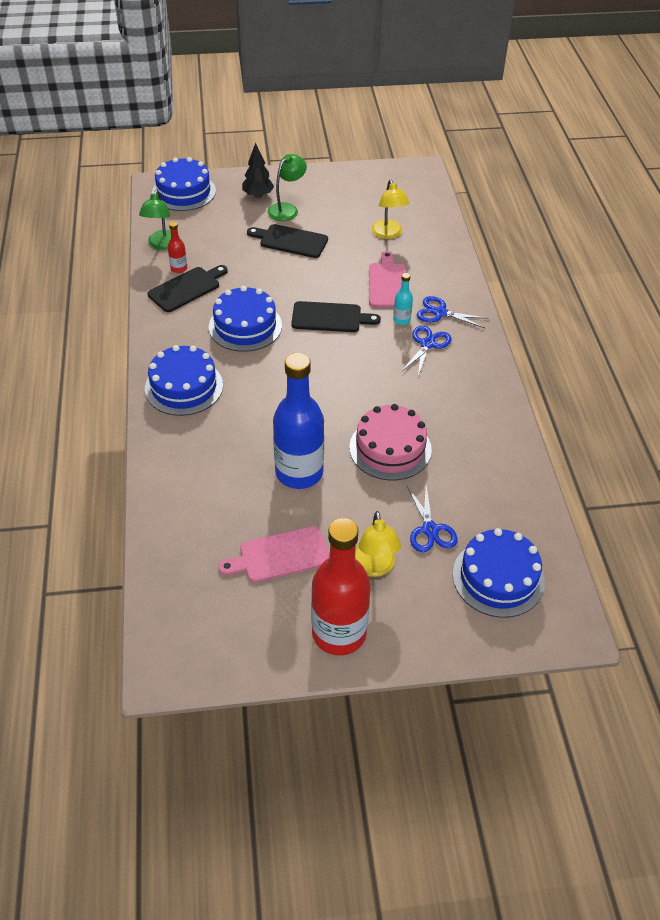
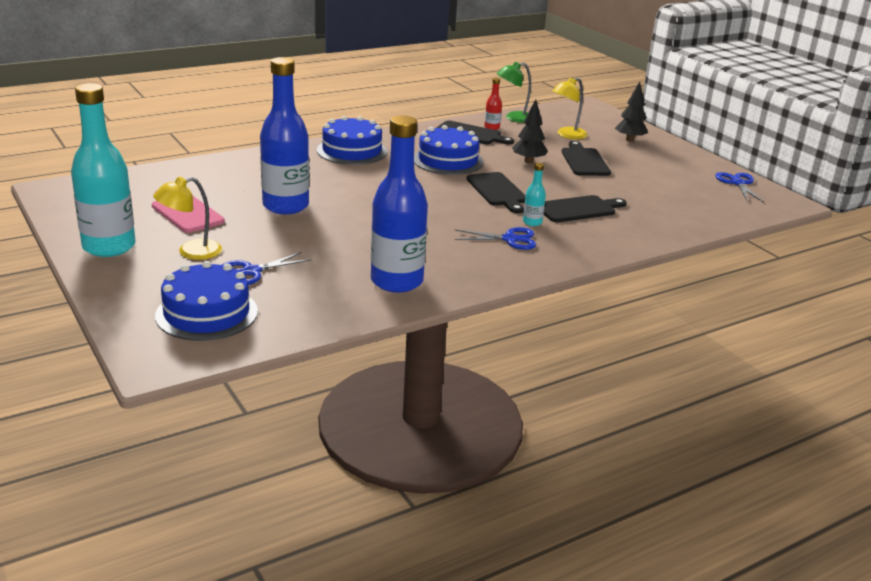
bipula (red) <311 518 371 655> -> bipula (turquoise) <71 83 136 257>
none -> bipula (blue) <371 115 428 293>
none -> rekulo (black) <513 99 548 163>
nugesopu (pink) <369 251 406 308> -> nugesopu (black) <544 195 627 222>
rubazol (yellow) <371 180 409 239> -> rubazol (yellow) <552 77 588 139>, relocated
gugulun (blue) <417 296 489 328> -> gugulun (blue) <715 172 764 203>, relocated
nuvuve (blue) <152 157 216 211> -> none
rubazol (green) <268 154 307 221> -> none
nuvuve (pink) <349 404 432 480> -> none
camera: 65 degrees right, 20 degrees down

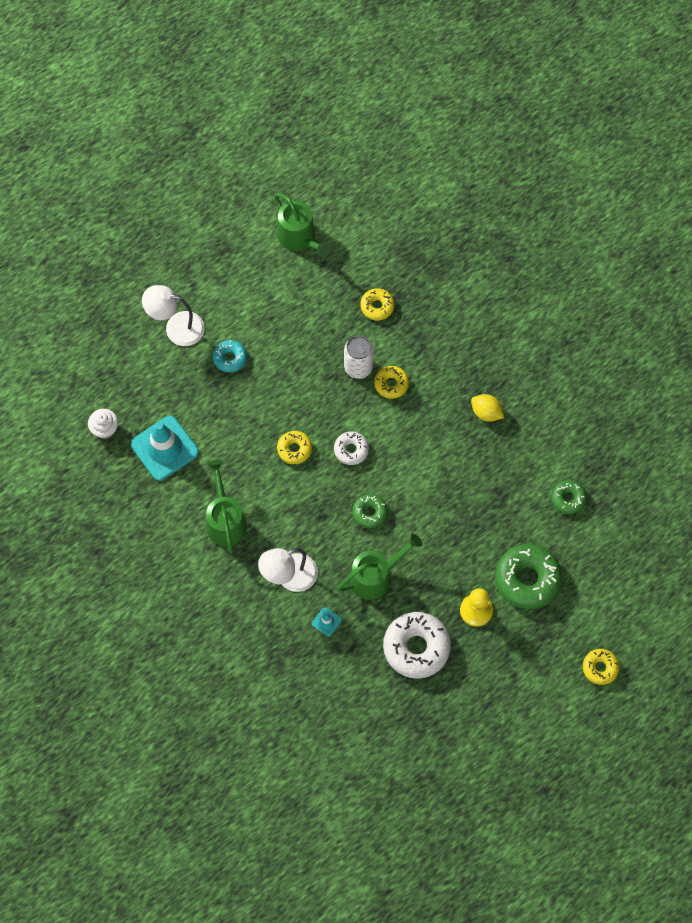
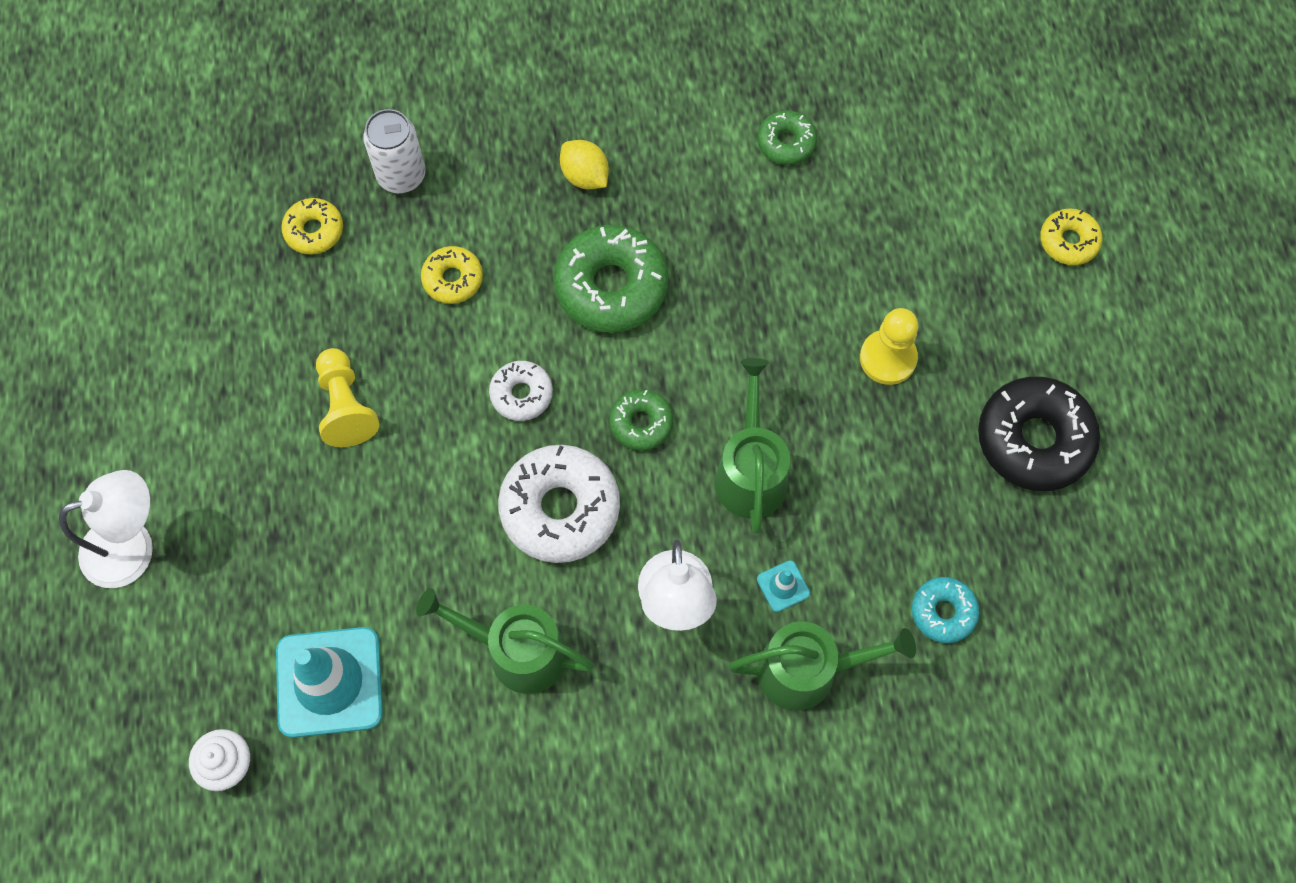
rubazol (white) <142 285 205 346> -> rubazol (white) <59 470 153 588>, 150 degrees counterclockwise
none -> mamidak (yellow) <316 348 379 447>
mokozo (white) <344 336 374 379> -> mokozo (white) <363 109 426 193>, relocated
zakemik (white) <383 612 451 679> -> zakemik (white) <498 445 620 563>, relocated
zakemik (green) <495 544 562 609> -> zakemik (green) <553 225 669 333>, relocated
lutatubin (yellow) <471 394 504 422> -> lutatubin (yellow) <560 140 609 189>, 75 degrees clockwise
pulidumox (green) <274 193 330 256> -> pulidumox (green) <728 621 916 710>, relocated
zakemik (turquoise) <213 340 247 373> -> zakemik (turquoise) <912 577 979 643>, relocated
none -> zakemik (black) <978 377 1100 491>
zakemik (yellow) <277 431 312 464> -> none
camera: 60 degrees left, 0 degrees up

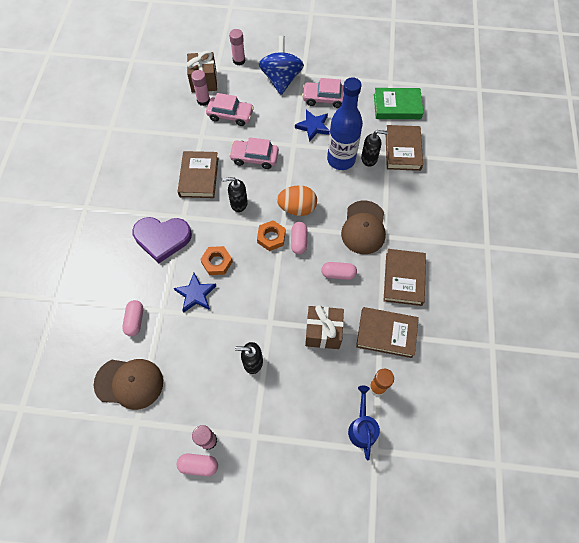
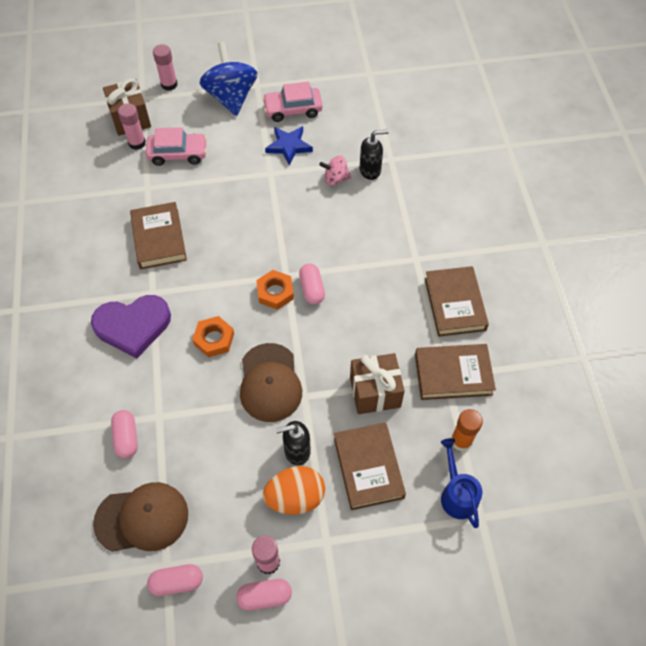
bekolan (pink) <321 262 357 280> -> bekolan (pink) <147 564 203 596>, relocated
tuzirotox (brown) <341 201 386 254> -> tuzirotox (brown) <240 343 302 422>, relocated
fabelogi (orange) <277 185 317 216> -> fabelogi (orange) <263 466 325 515>, relocated
bipula (blue) <327 77 363 170> -> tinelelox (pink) <319 156 351 186>
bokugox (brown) <386 125 423 171> -> bokugox (brown) <334 422 406 510>, relocated
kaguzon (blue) <174 273 216 313> -> none
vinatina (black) <222 177 248 212> -> none
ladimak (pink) <229 137 279 169> -> none
bokugox (green) <374 88 423 119> -> none
camera: 15 degrees left, 5 degrees down

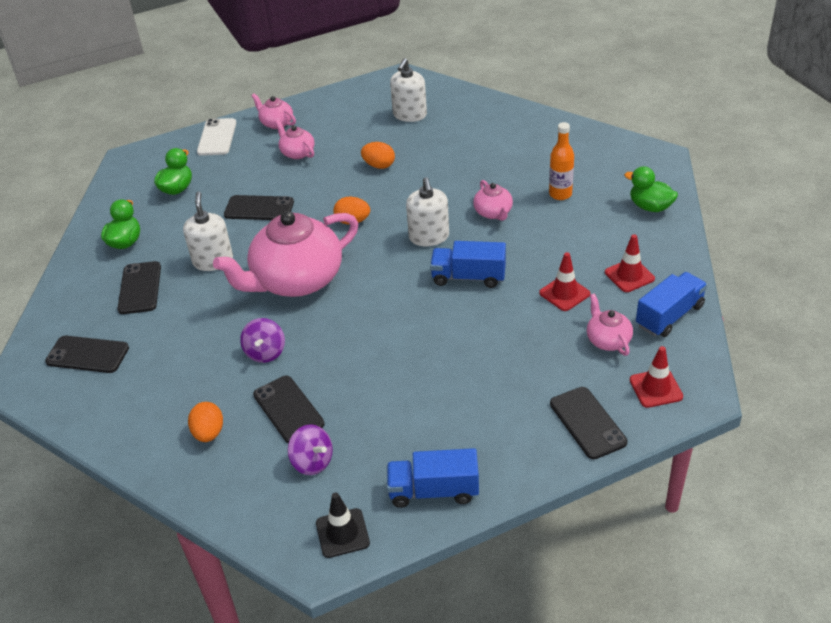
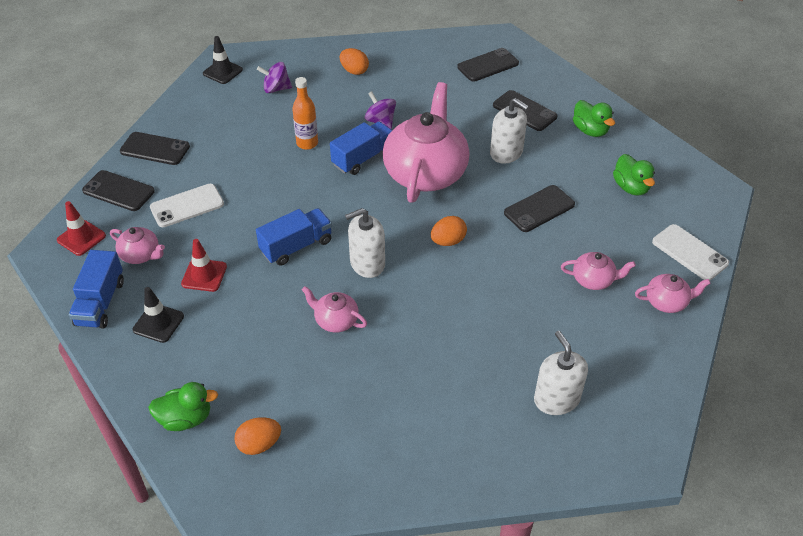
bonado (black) <253 376 324 443> -> bonado (black) <120 132 190 165>, relocated
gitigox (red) <605 234 655 292> -> gitigox (black) <132 287 184 343>
none -> bonado (white) <150 184 224 227>
fabelogi (orange) <361 142 395 169> -> fabelogi (orange) <234 417 281 455>, relocated
bipula (orange) <549 122 574 200> -> bipula (orange) <292 77 318 150>, relocated
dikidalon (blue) <387 448 479 508> -> dikidalon (blue) <330 122 392 175>, relocated
vinatina (white) <406 177 449 246> -> vinatina (white) <345 208 385 278>, 60 degrees counterclockwise
camera: 135 degrees right, 5 degrees up

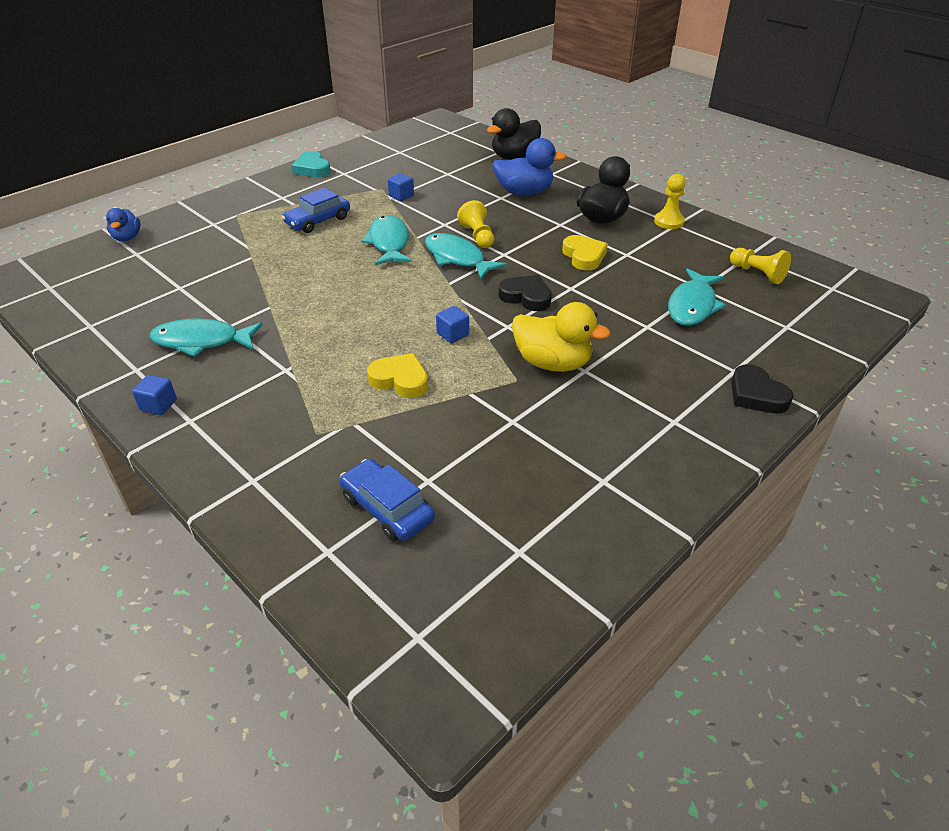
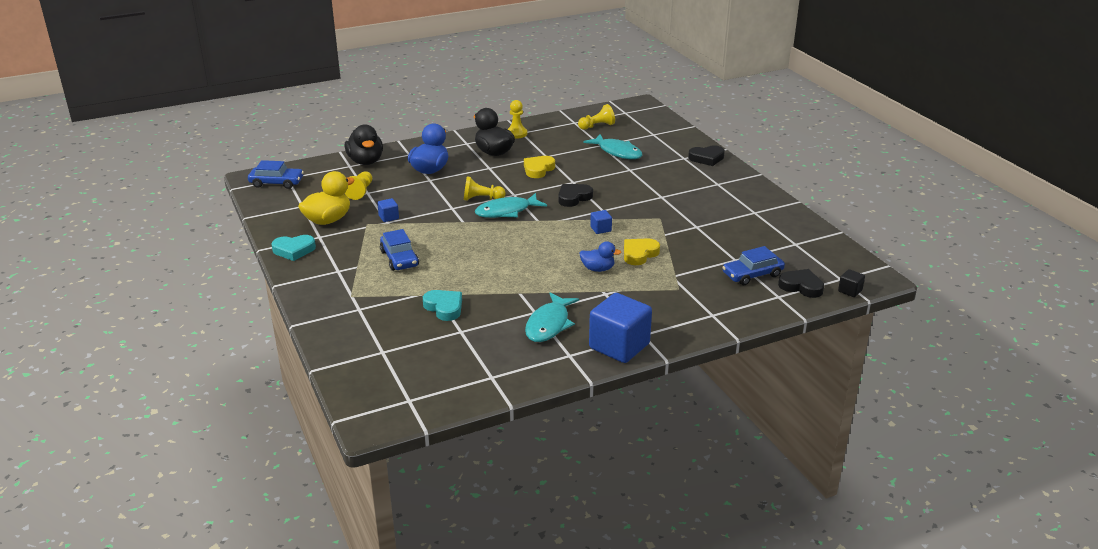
none -> ladimak (blue) <248 160 304 189>
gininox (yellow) <512 302 610 372> -> gininox (yellow) <298 171 355 225>, relocated
none -> mamidak (yellow) <344 171 372 200>
none -> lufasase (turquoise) <423 290 462 321>
lufasase (yellow) <562 235 608 271> -> lufasase (yellow) <524 156 555 178>, 60 degrees counterclockwise
gininox (blue) <106 208 141 241> -> gininox (blue) <580 241 622 272>, relocated
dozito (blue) <132 375 177 415> -> dozito (blue) <589 293 652 363>, x2.27
none -> lufasase (black) <778 269 824 298>
none -> dozito (black) <838 269 865 297>
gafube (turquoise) <361 215 412 265> -> none
camera: 70 degrees left, 10 degrees down

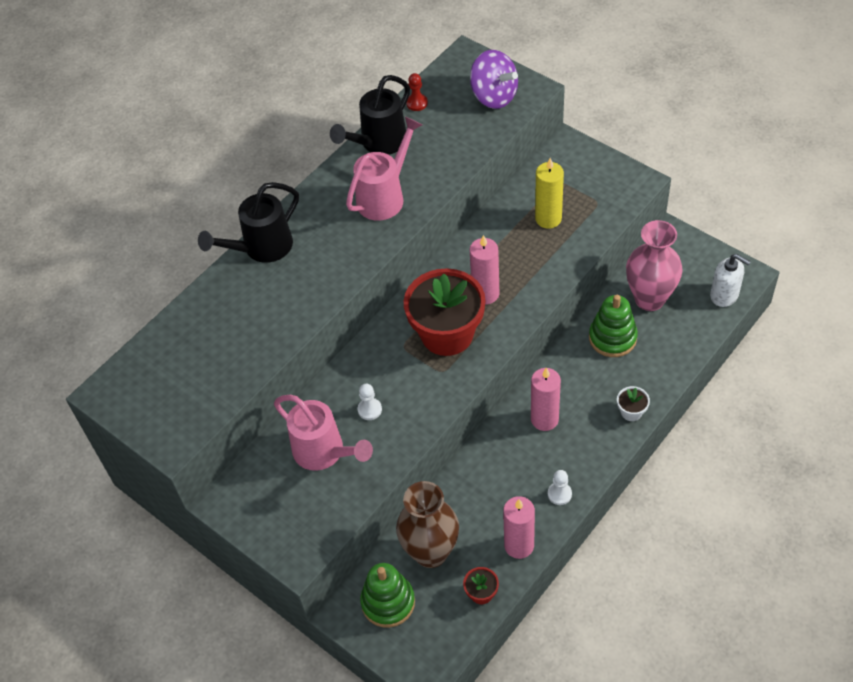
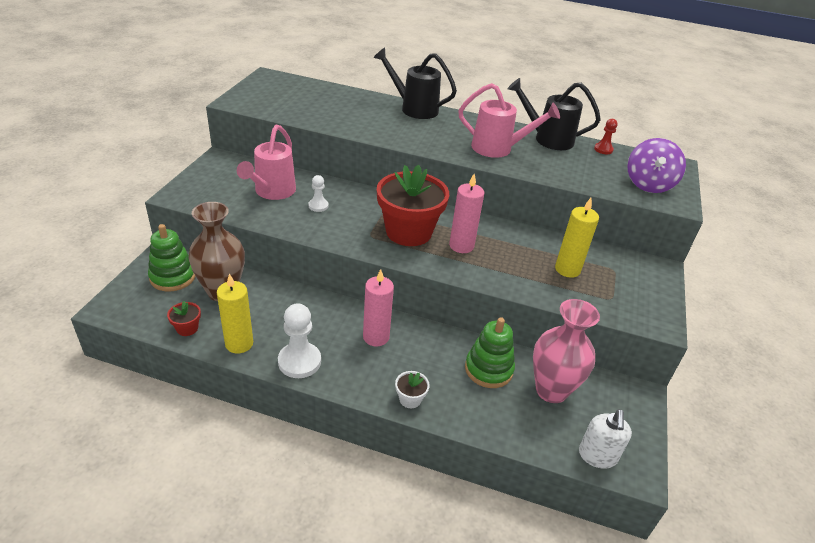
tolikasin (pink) <503 496 535 559> -> tolikasin (yellow) <216 273 253 353>
mamidak (white) <548 470 572 505> -> mamidak (white) <278 303 321 378>, x1.83
camera: 60 degrees right, 15 degrees down

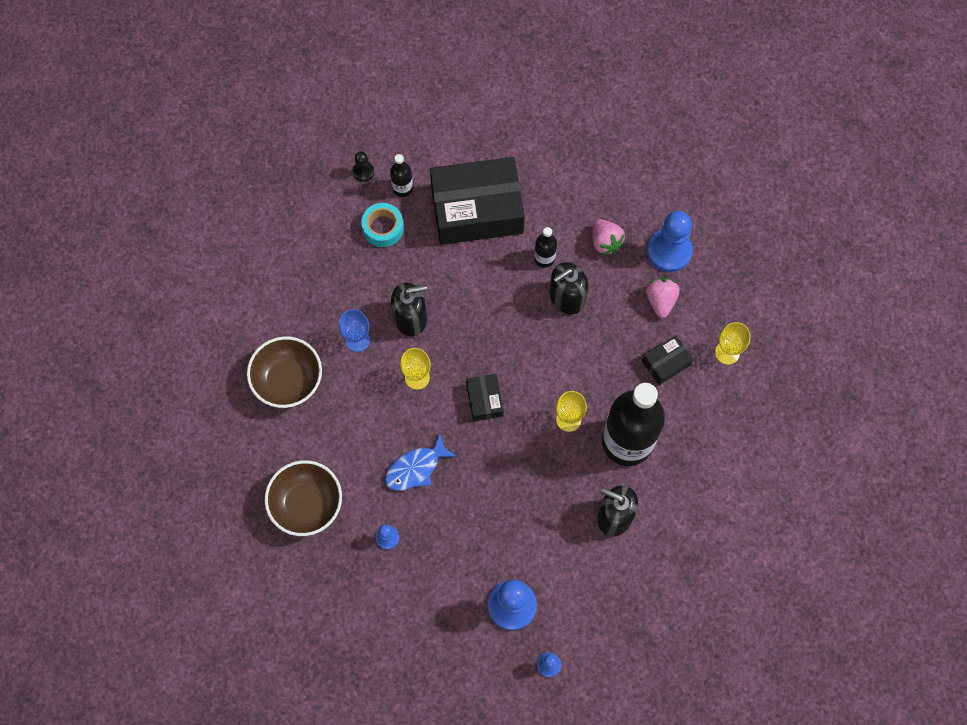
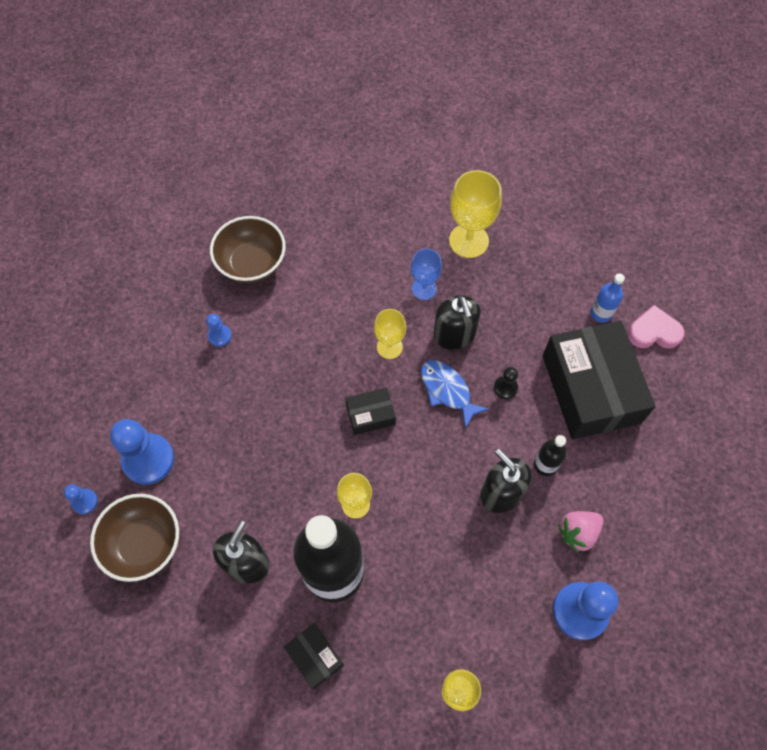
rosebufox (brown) <247 336 322 408> -> rosebufox (brown) <90 494 179 582>, relocated
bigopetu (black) <642 335 694 385> -> bigopetu (black) <284 623 344 689>, relocated
gafube (blue) <385 434 457 491> -> gafube (blue) <421 360 489 429>, relocated
none -> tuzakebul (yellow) <449 170 502 258>
mamidak (black) <353 152 374 182> -> mamidak (black) <494 367 518 399>, relocated
bipula (black) <390 154 413 197> -> bipula (blue) <590 273 625 323>
none -> lufasase (pink) <628 305 685 349>
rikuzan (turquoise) <361 203 404 247> -> none
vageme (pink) <646 278 680 318> -> none
camera: 85 degrees right, 5 degrees down

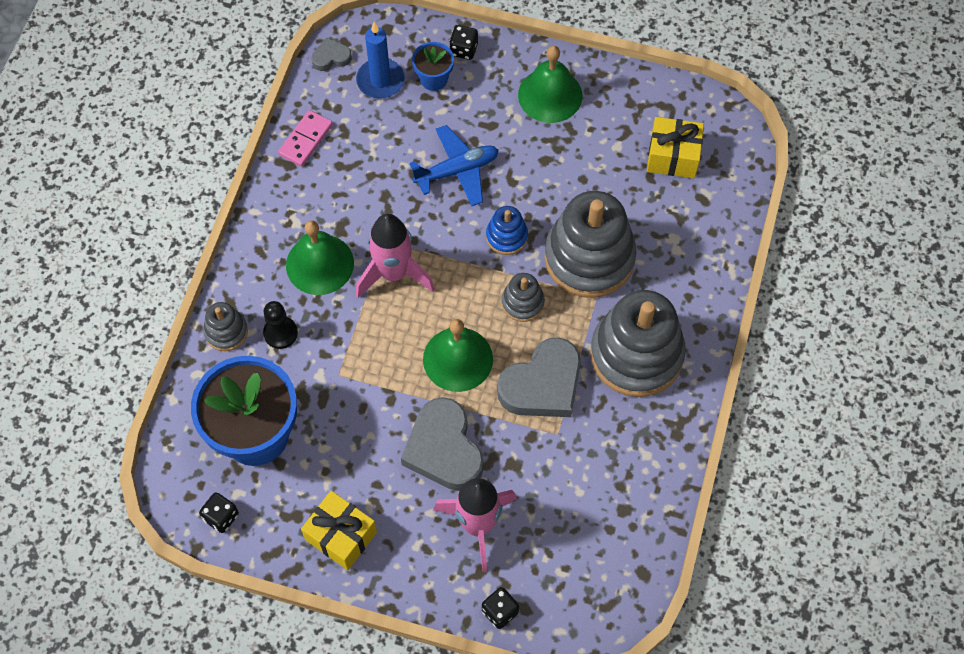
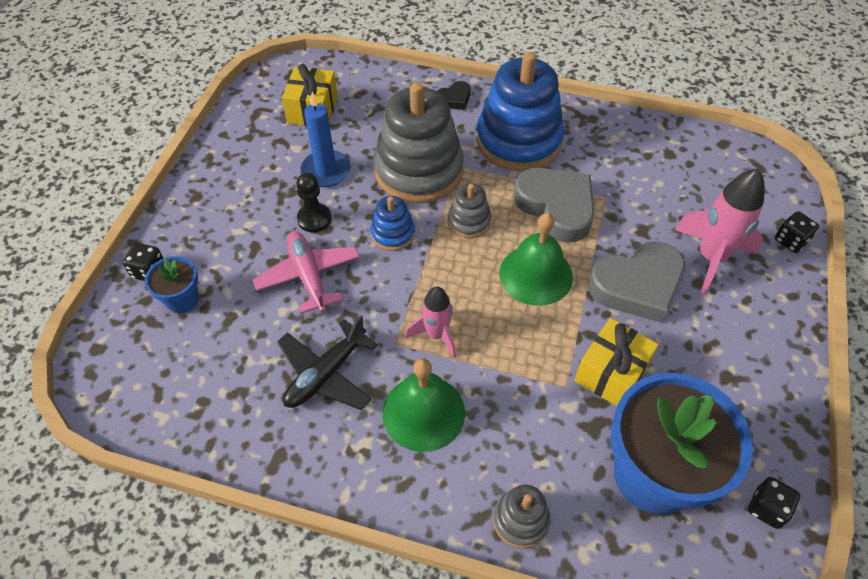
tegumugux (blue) <410 125 499 206> -> tegumugux (pink) <253 231 360 314>
none -> tegumugux (black) <277 315 378 410>
mamidak (black) <263 301 298 349> -> mamidak (black) <296 173 332 232>, relocated
tolikasin (blue) <356 22 405 99> -> tolikasin (blue) <300 91 351 187>, relocated
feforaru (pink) <356 214 435 298> -> feforaru (pink) <406 286 456 358>, x0.62
none -> lufasase (black) <437 81 471 110>
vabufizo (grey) <590 290 686 397> -> vabufizo (blue) <476 52 564 172>
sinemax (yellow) <301 491 377 570> -> sinemax (yellow) <574 318 659 406>, relocated
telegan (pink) <278 110 333 167> -> none
lufasase (grey) <312 38 352 71> -> none
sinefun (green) <518 46 582 123> -> none
camera: 90 degrees left, 10 degrees down

